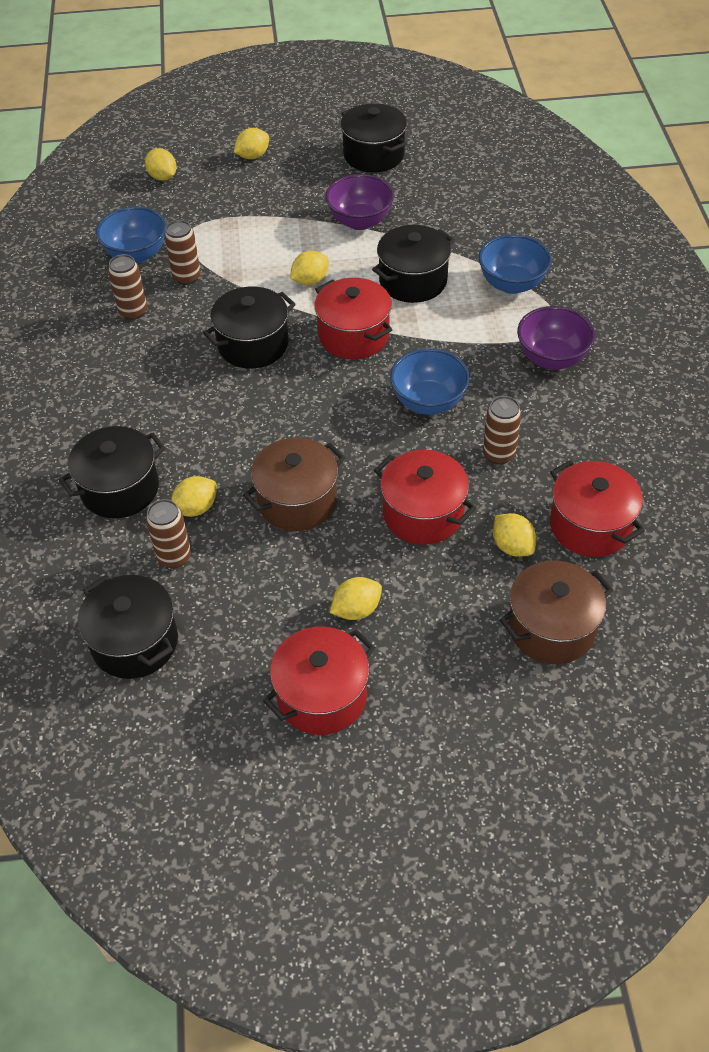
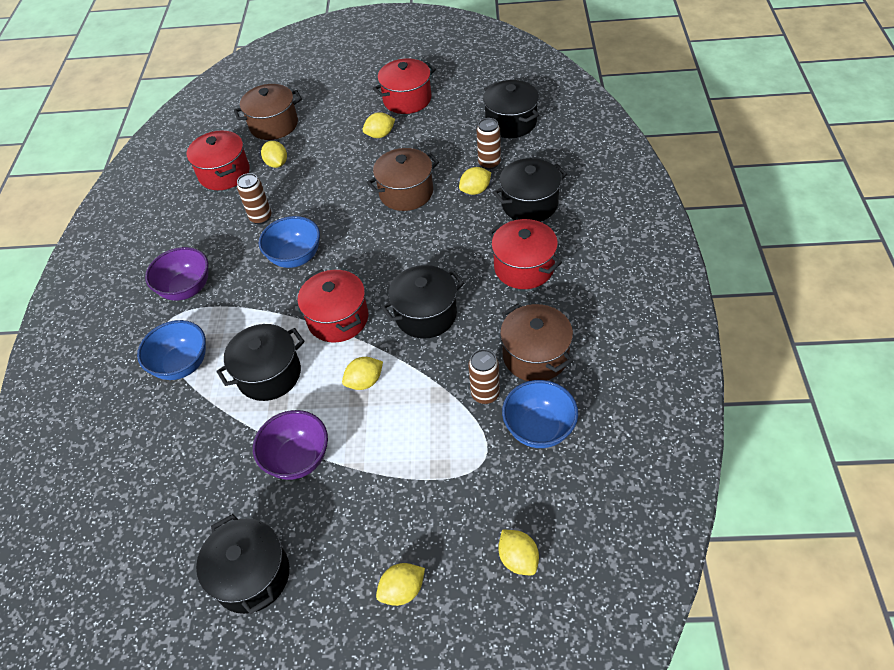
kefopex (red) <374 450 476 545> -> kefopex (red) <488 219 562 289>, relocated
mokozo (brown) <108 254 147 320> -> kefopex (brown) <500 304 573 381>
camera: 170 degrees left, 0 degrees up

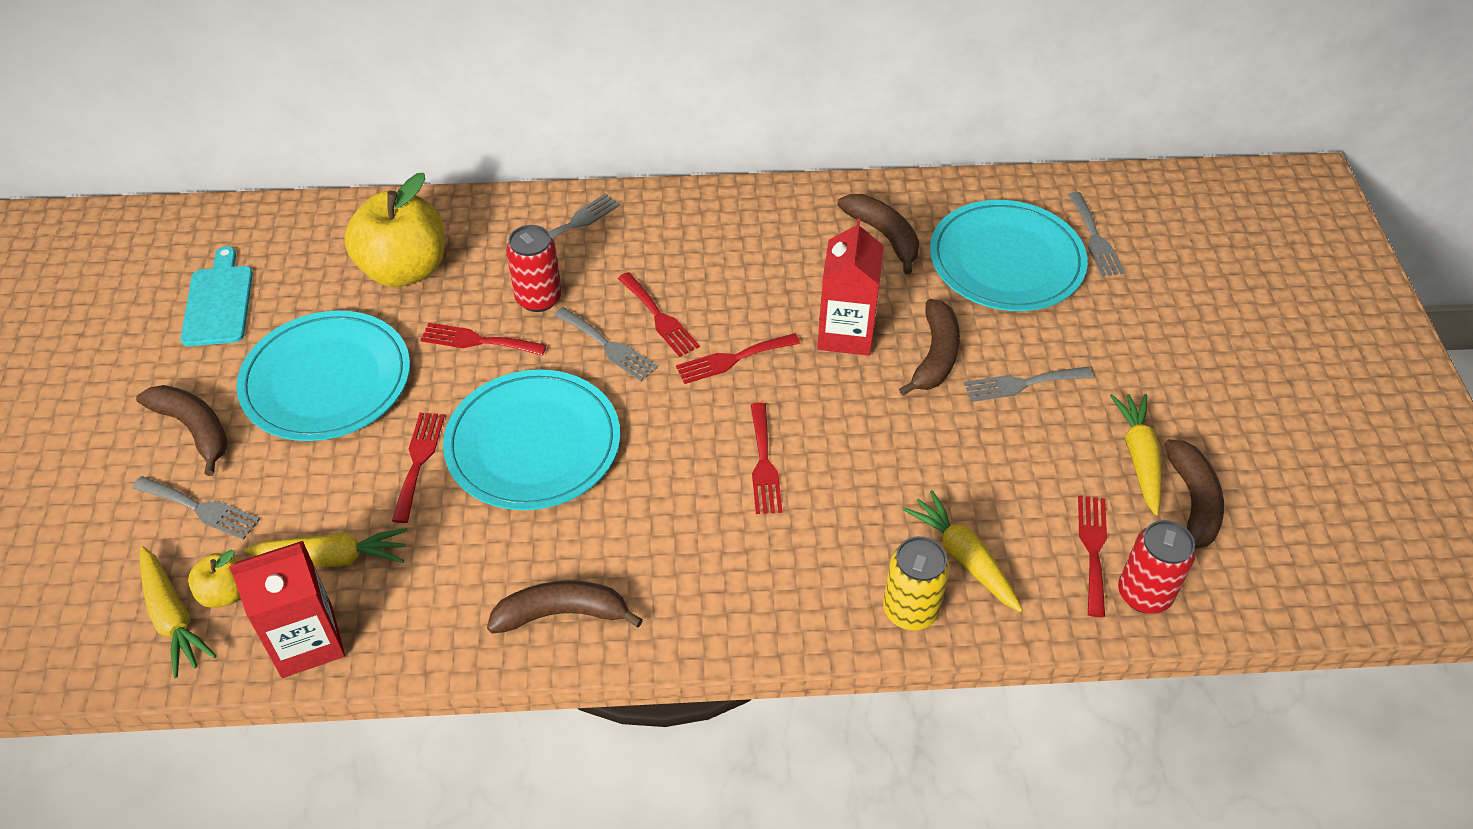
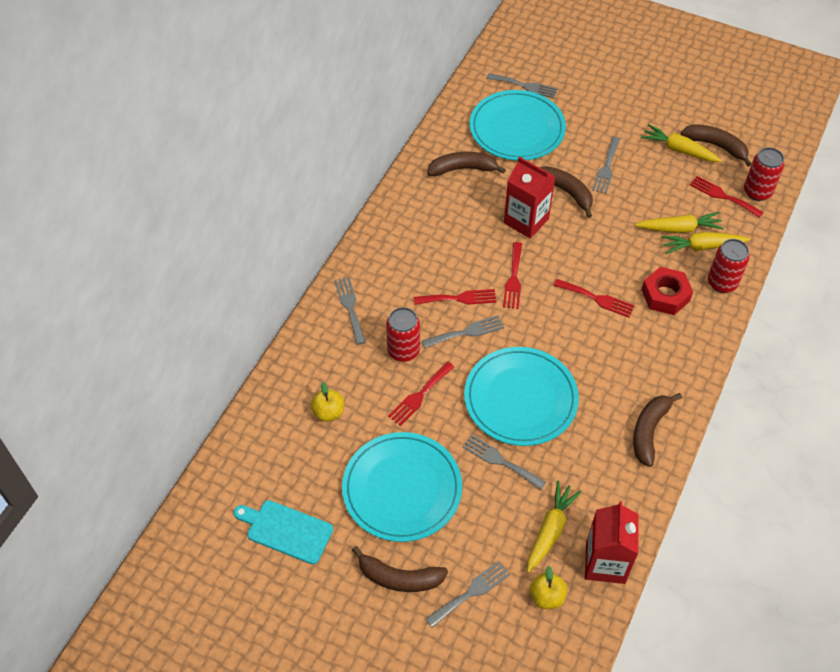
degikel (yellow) <344 173 445 287> -> degikel (yellow) <311 382 344 422>, x0.47
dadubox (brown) <136 385 228 476> -> dadubox (brown) <352 546 448 592>, 150 degrees counterclockwise
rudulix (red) <392 413 445 523> -> rudulix (grey) <462 435 546 490>
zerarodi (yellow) <140 546 217 678> -> zerarodi (yellow) <635 212 724 233>, relocated
none -> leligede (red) <642 267 693 315>
mokozo (yellow) <883 536 950 630> -> mokozo (red) <708 239 750 293>
camera: 60 degrees left, 5 degrees up

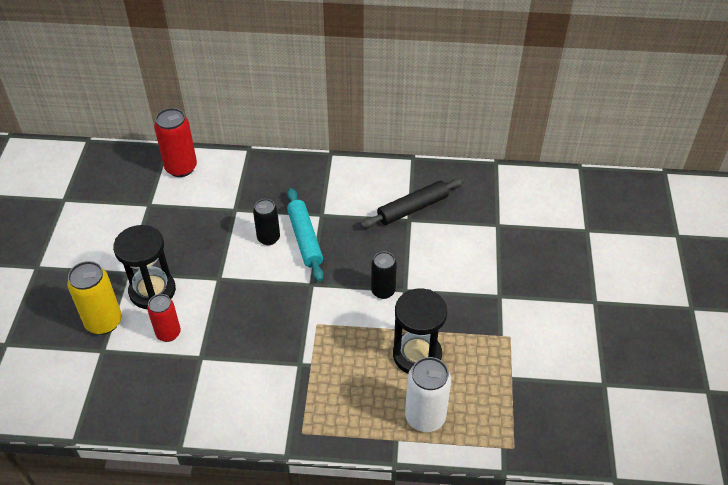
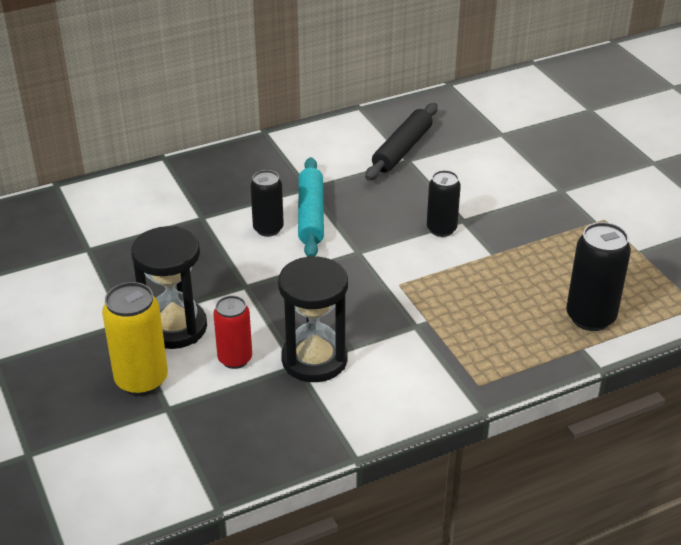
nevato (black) <393 289 447 374> -> nevato (black) <278 256 348 382>, relocated
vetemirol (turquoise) <287 188 324 282> -> vetemirol (turquoise) <298 157 324 257>, 45 degrees clockwise
mokozo (white) <405 357 451 432> -> mokozo (black) <566 222 631 331>
mokozo (red) <154 108 197 177> -> none
camera: 30 degrees left, 10 degrees down

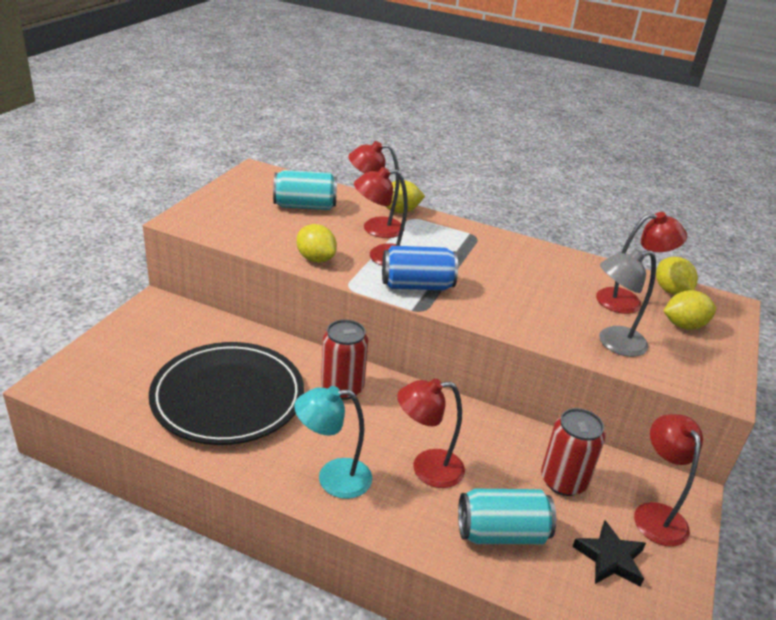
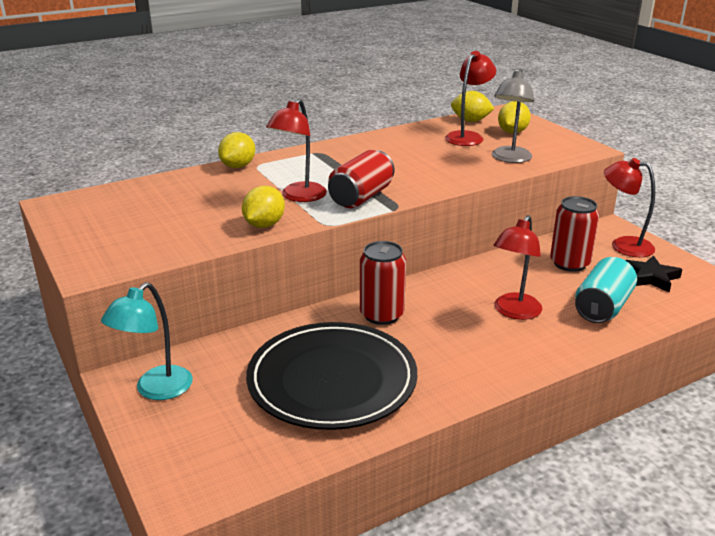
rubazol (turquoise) <294 386 372 499> -> rubazol (turquoise) <101 282 193 400>, relocated
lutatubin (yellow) <296 224 337 263> -> lutatubin (yellow) <242 186 285 228>, 60 degrees counterclockwise
mokozo (blue) <382 246 458 290> -> mokozo (red) <328 150 395 208>
mokozo (turquoise) <273 170 337 210> -> none
rubazol (red) <348 141 404 238> -> none
camera: 50 degrees left, 5 degrees down

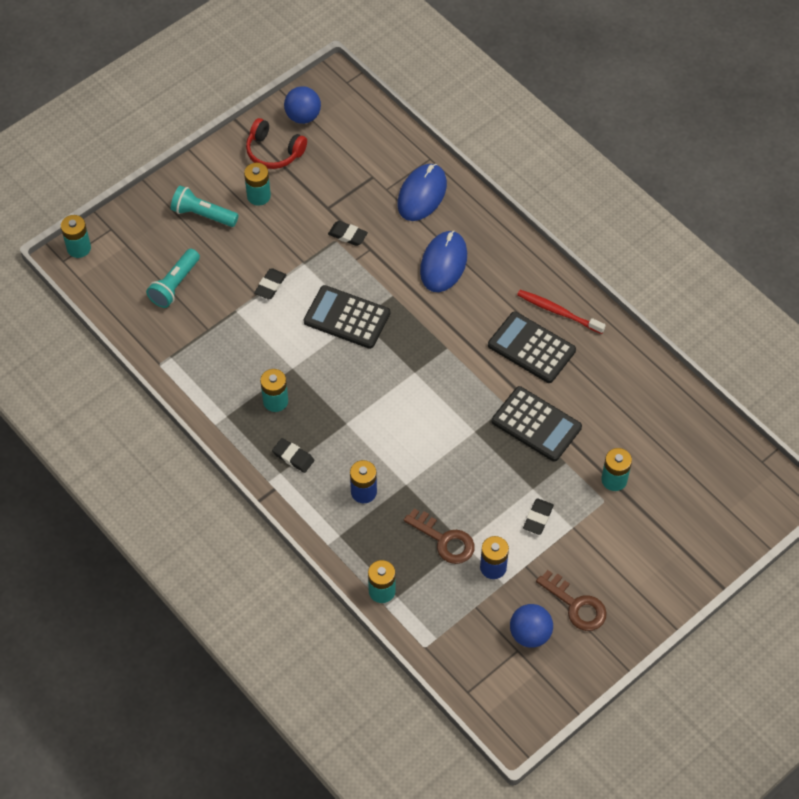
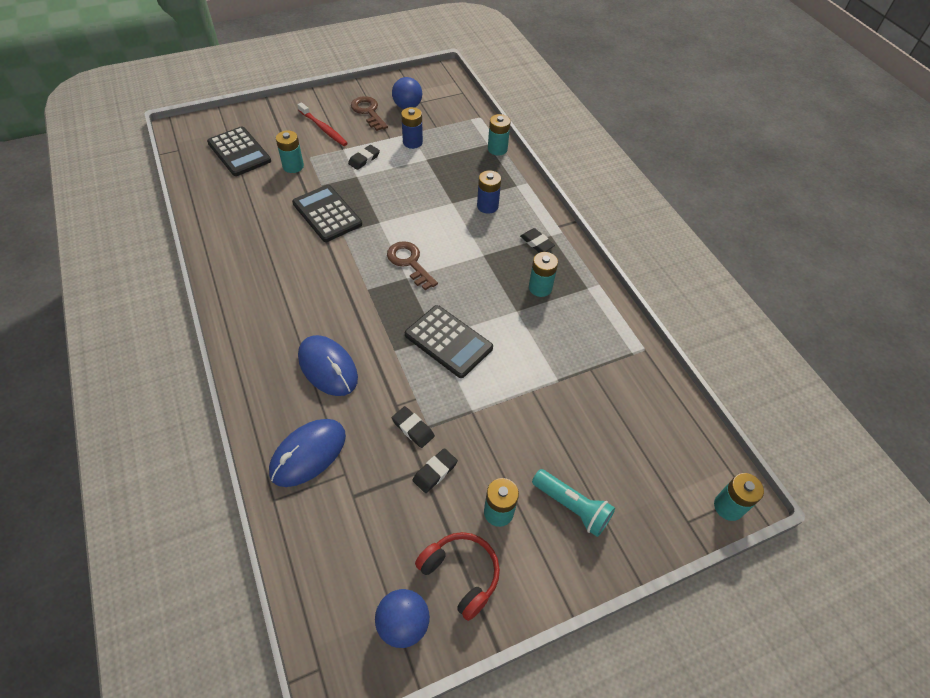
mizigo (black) <488 311 576 383> -> mizigo (black) <207 126 271 176>, relocated
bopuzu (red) <517 290 606 334> -> bopuzu (red) <297 102 348 146>, relocated
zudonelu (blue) <420 230 467 292> -> zudonelu (blue) <298 335 358 396>, 75 degrees counterclockwise
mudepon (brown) <404 508 475 564> -> mudepon (brown) <387 241 438 290>, relocated
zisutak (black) <254 269 286 299> -> zisutak (black) <412 448 458 493>, relocated
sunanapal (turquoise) <146 249 200 308> -> none
camera: 165 degrees left, 5 degrees down

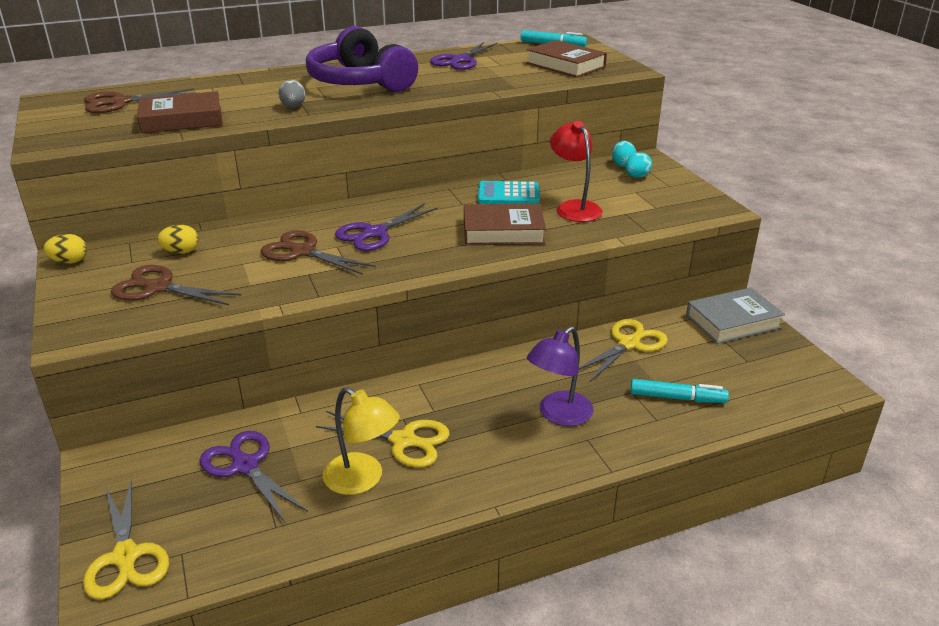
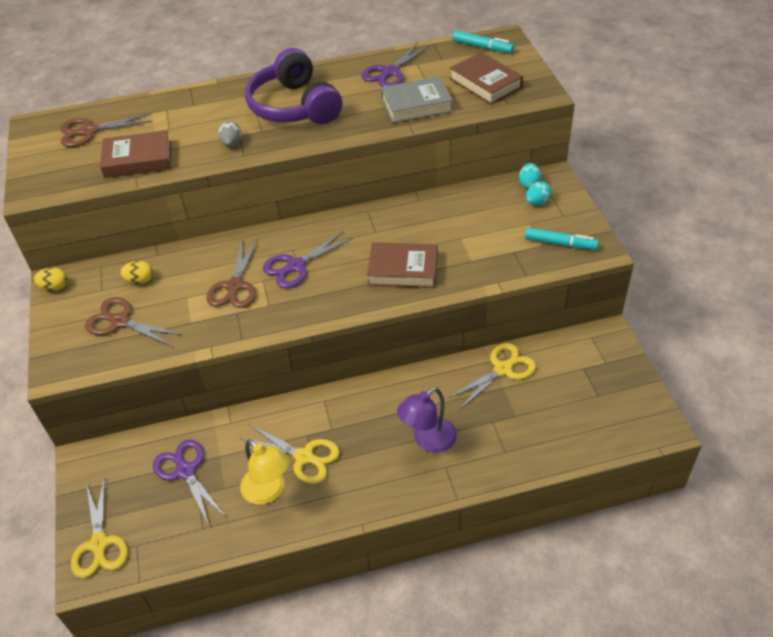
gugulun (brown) <261 230 376 275> -> gugulun (brown) <206 239 258 308>, 120 degrees counterclockwise
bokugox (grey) <686 288 785 344> -> bokugox (grey) <381 76 453 123>, relocated
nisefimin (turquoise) <630 379 729 403> -> nisefimin (turquoise) <525 227 599 250>, relocated
mizigo (turquoise) <478 181 540 204> -> none
rubazol (red) <550 121 603 222> -> none
camera: 10 degrees right, 15 degrees up

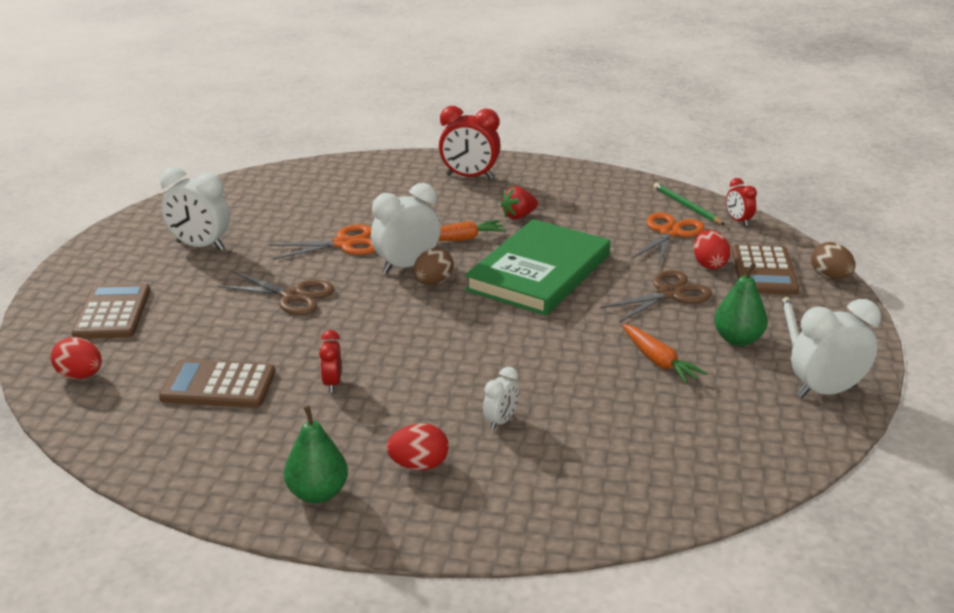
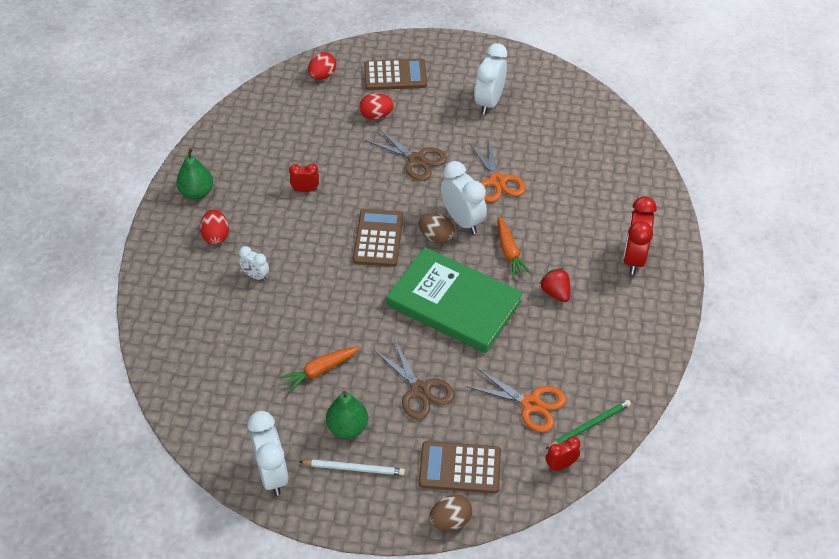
mizigo (brown) <159 359 275 408> -> mizigo (brown) <353 209 403 267>, relocated
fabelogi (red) <693 230 730 269> -> fabelogi (red) <359 93 394 120>, relocated
gugulun (brown) <218 271 334 315> -> gugulun (brown) <365 128 447 181>, 75 degrees counterclockwise
camera: 90 degrees right, 20 degrees up

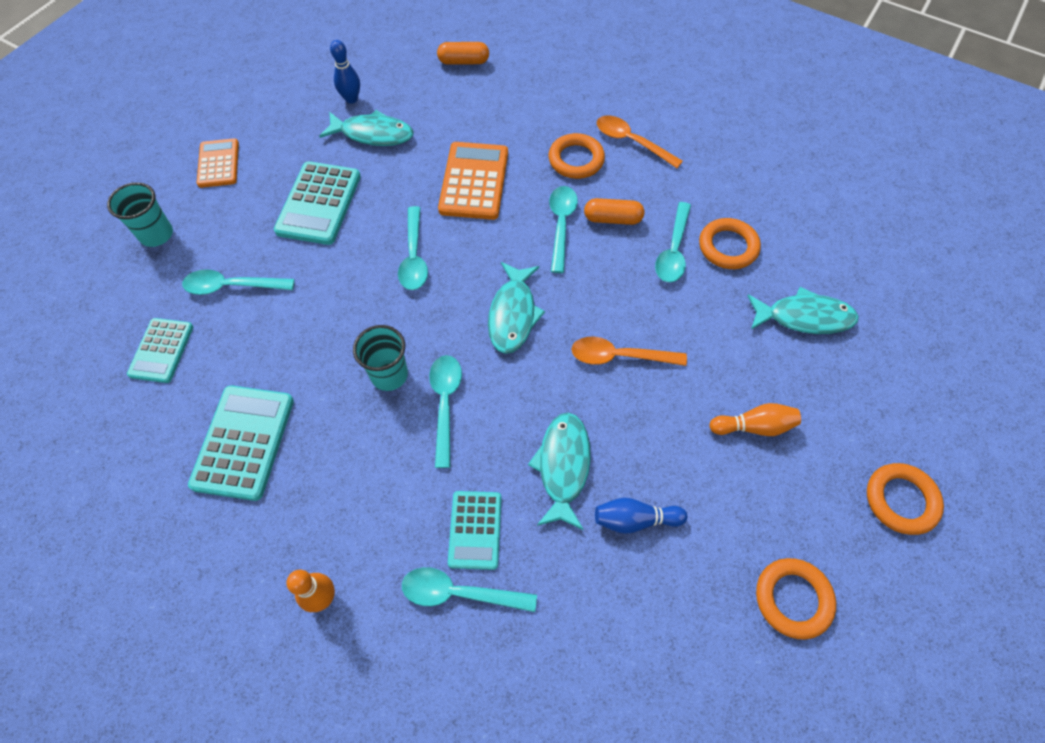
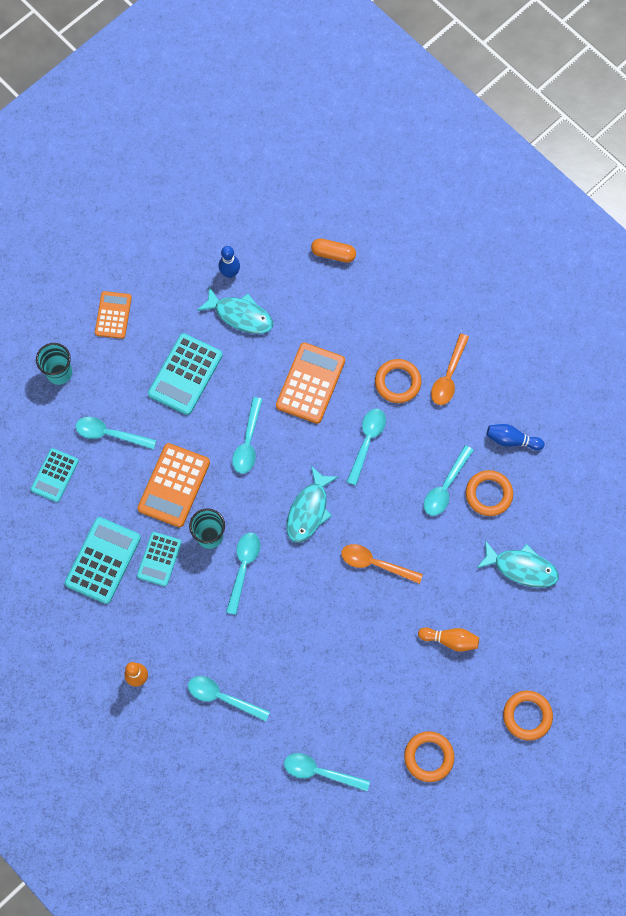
mizigo (turquoise) <448 491 502 570> -> mizigo (turquoise) <137 532 182 586>, relocated
none -> mizigo (orange) <138 443 210 528>
none -> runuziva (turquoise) <284 753 370 791>
runuziva (orange) <597 116 683 168> -> runuziva (orange) <431 333 469 405>, 120 degrees counterclockwise
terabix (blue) <595 497 687 534> -> terabix (blue) <486 424 544 450>, relocated
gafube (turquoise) <528 412 591 530> -> none
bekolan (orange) <584 198 644 225> -> none
camera: 15 degrees right, 10 degrees up

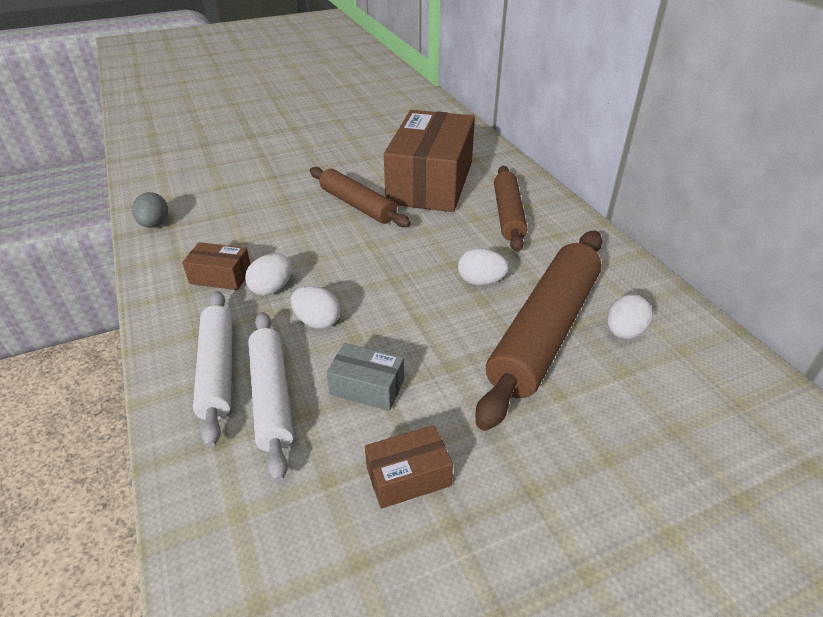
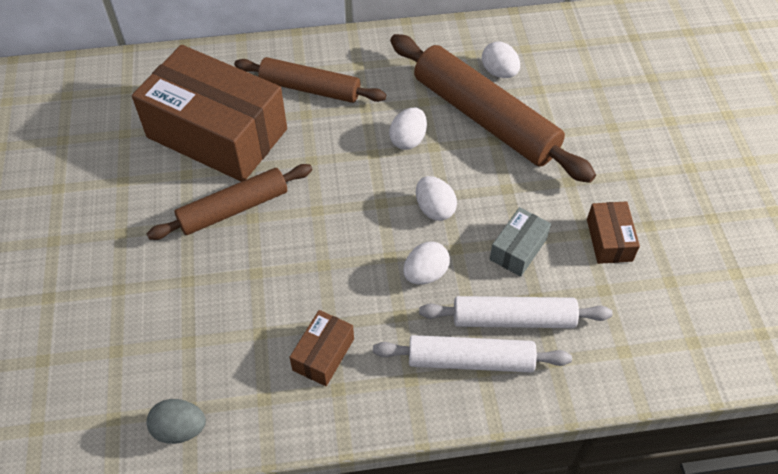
fabelogi (white) <245 254 292 296> -> fabelogi (white) <416 176 457 221>, relocated
camera: 75 degrees left, 15 degrees up

